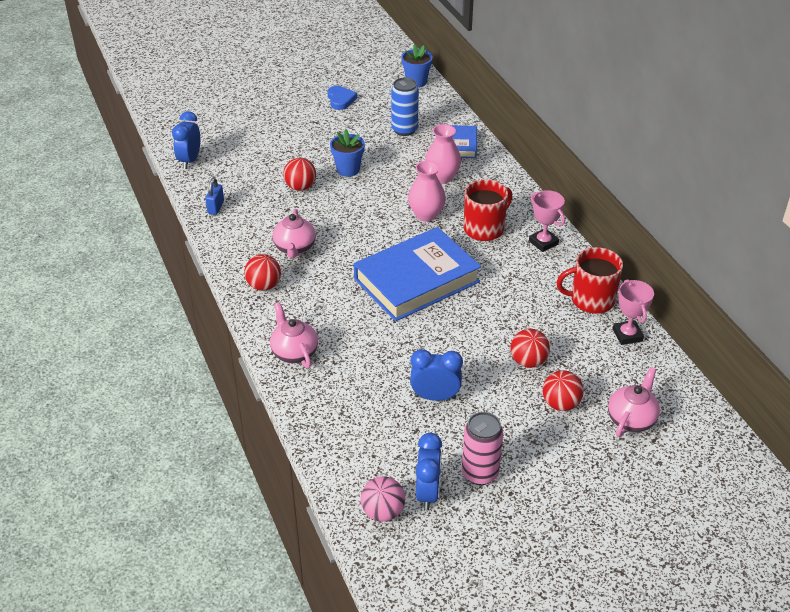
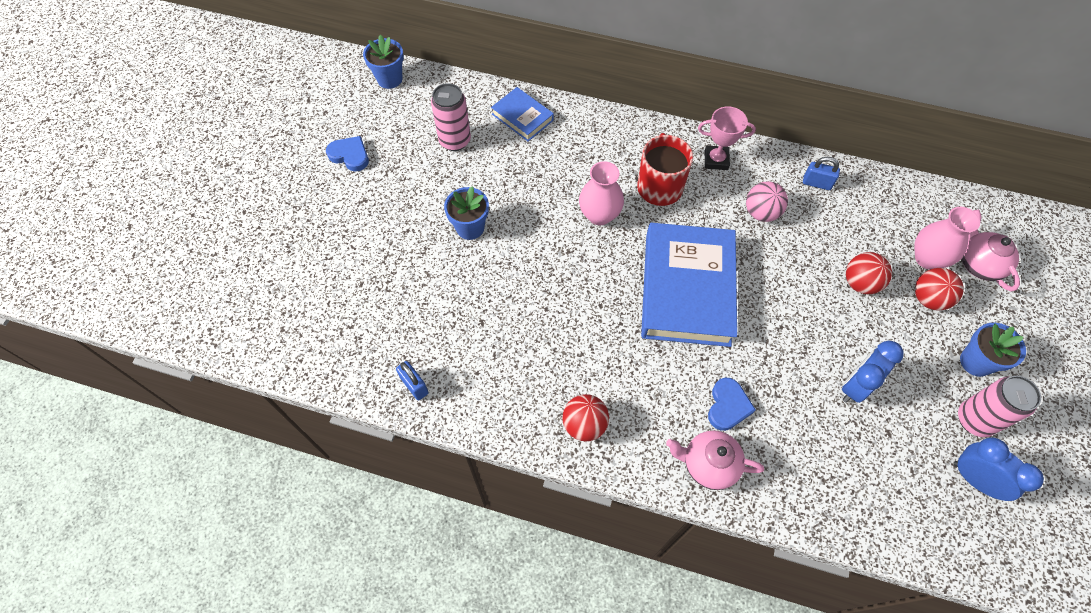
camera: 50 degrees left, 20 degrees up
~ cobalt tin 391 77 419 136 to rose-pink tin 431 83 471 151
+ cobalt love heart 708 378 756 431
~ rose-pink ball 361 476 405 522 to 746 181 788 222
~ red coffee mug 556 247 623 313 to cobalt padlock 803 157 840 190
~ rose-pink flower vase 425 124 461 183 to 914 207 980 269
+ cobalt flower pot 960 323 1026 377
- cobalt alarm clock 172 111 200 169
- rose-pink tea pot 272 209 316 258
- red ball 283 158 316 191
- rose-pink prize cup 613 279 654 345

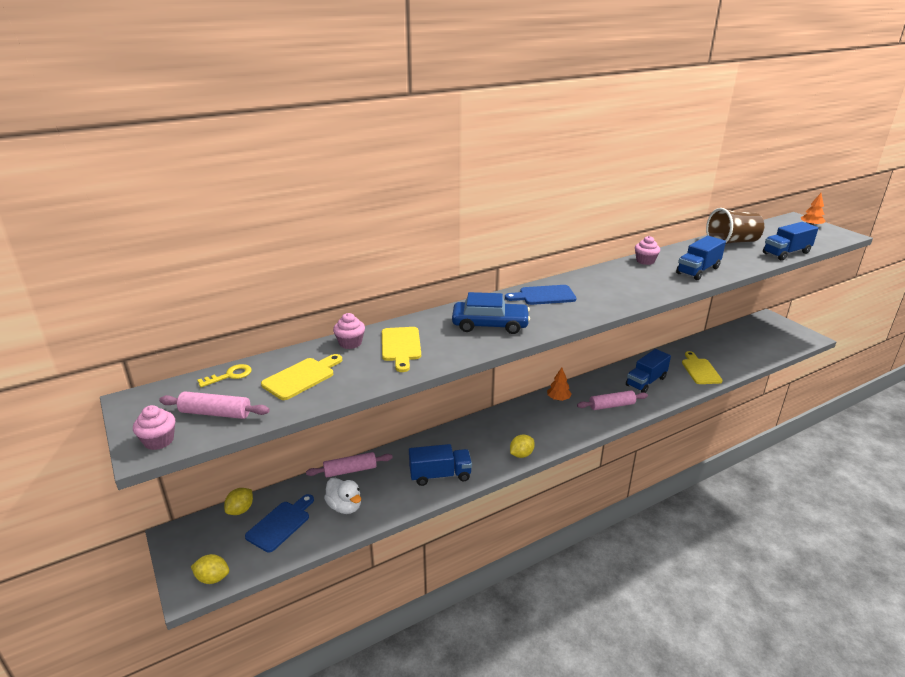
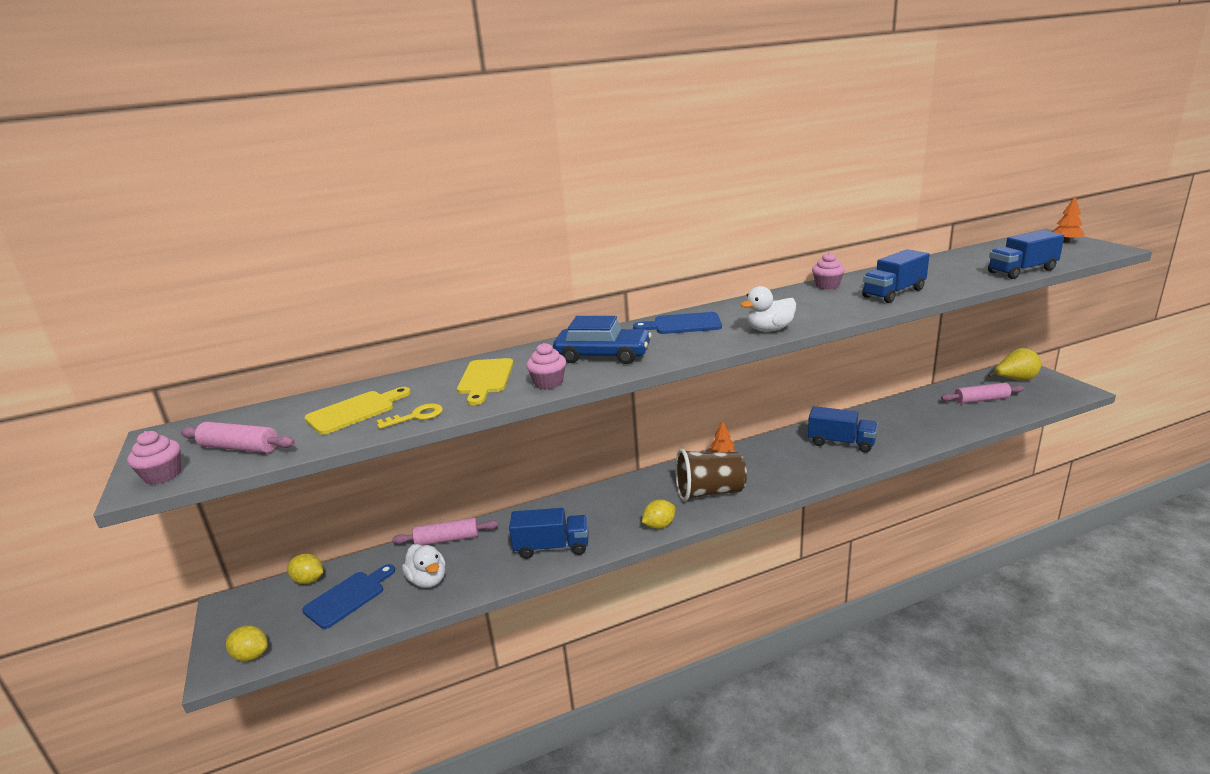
camera: 10 degrees right, 5 degrees down
~ yellow lemon 224 488 253 515 = 287 553 323 584 75 degrees clockwise
~ yellow latchkey 197 364 252 387 to 377 404 443 429
~ rose-pink cupcake 333 313 365 349 to 526 343 566 389
~ russet tumbler 706 208 764 244 to 675 449 747 501
+ pure white duck 740 286 796 332
~ cobalt lorry 626 349 671 393 = 808 406 878 453 120 degrees counterclockwise
~ rose-pink pastry roller 577 390 648 410 to 941 383 1024 404
+ yellow toy pear 988 348 1041 381
- yellow chopping board 682 351 723 384

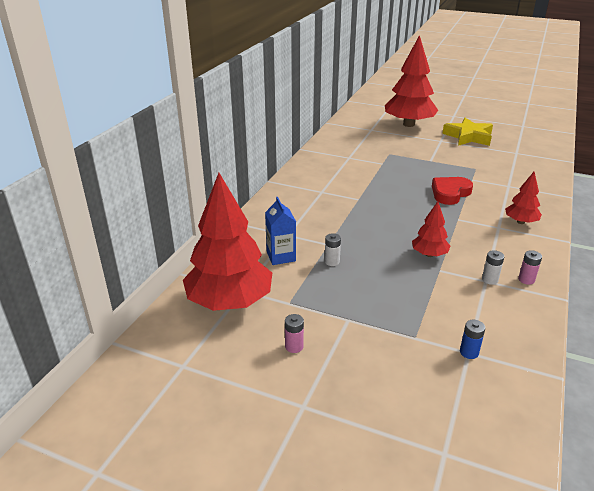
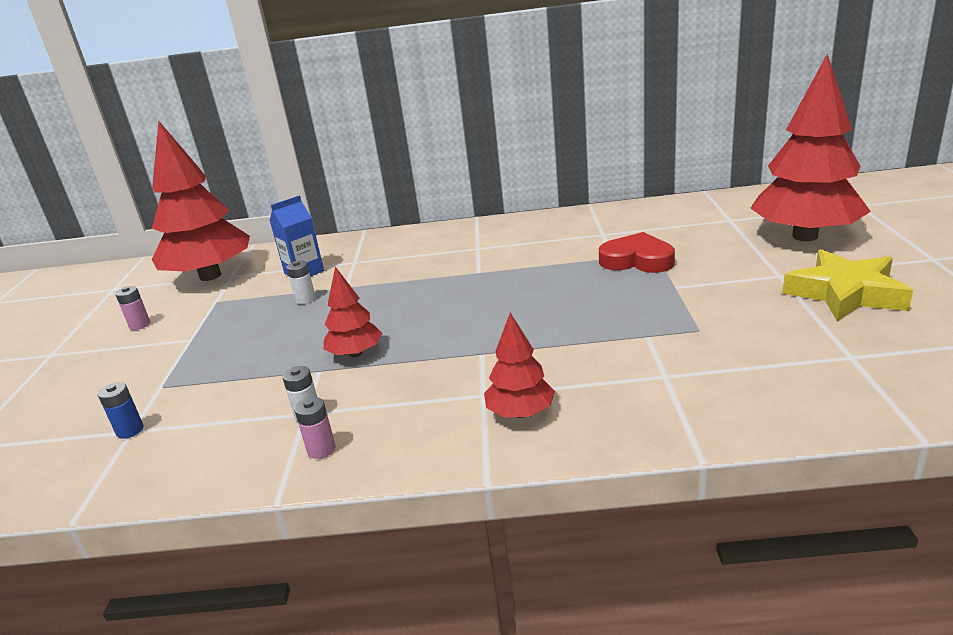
camera: 70 degrees right, 5 degrees down
~ red love heart 432 177 473 205 to 599 232 675 273

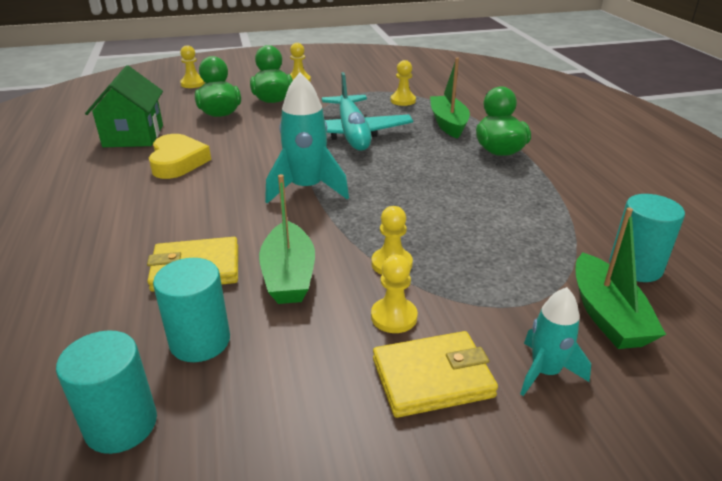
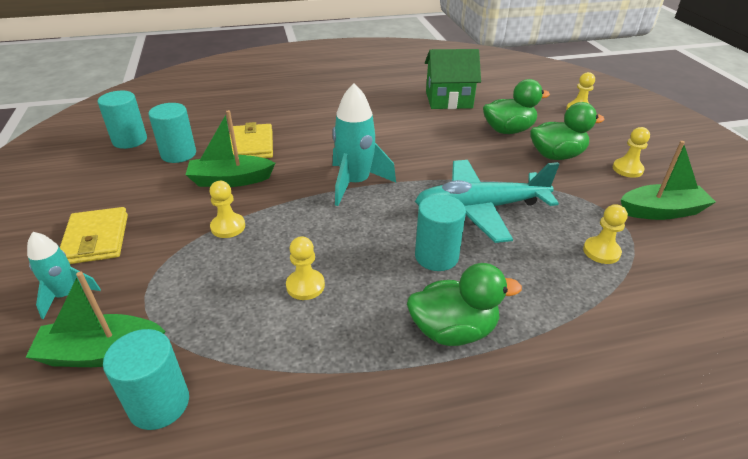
camera: 90 degrees right, 5 degrees up
~ yellow game pawn 371 255 418 333 to 286 236 325 300
+ teal cylinder 415 195 466 271
~ green sailboat 430 58 470 139 to 621 141 716 220
- yellow love heart 149 134 211 179

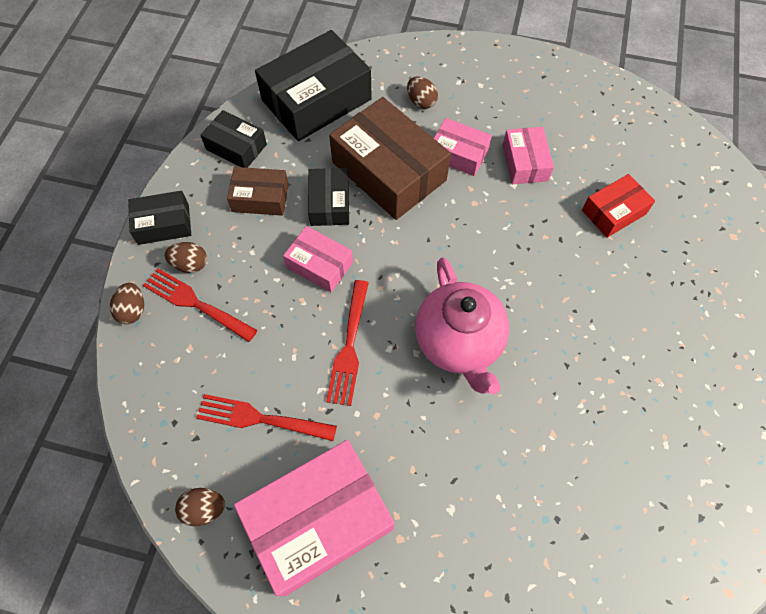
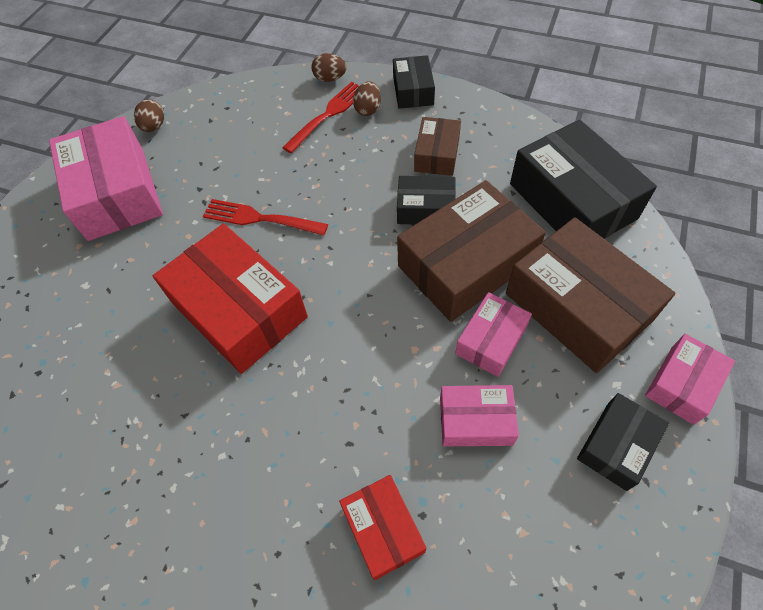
camera: 100 degrees right, 5 degrees down
~ rose-pink tea pot 415 257 509 394 to red package 153 224 308 374
~ russet toy egg 407 76 438 109 to russet package 506 217 675 373
~ jet-black package 201 110 267 168 to 577 393 669 491
~ rose-pink package 283 226 353 293 to 645 334 735 425
- red table fork 196 394 337 441

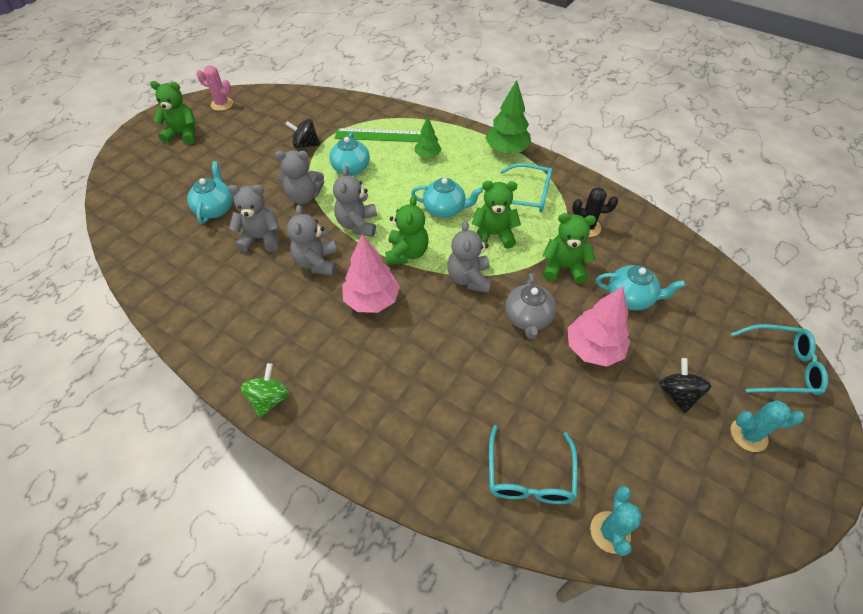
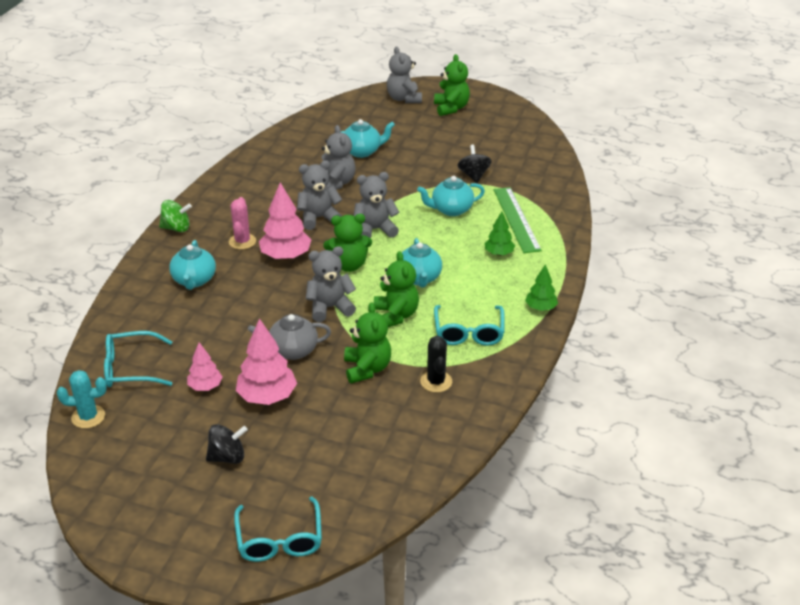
camera: 75 degrees right, 15 degrees down
~ teal tea pot 596 265 686 310 to 169 240 216 290
+ rose-pink tree 187 342 223 391
~ rose-pink cactus 197 65 233 111 to 229 197 256 250
~ ash-grey teddy 275 150 324 204 to 387 46 422 103
~ green tree 485 80 531 154 = 525 264 558 311 x0.59
- teal cactus 730 400 804 452

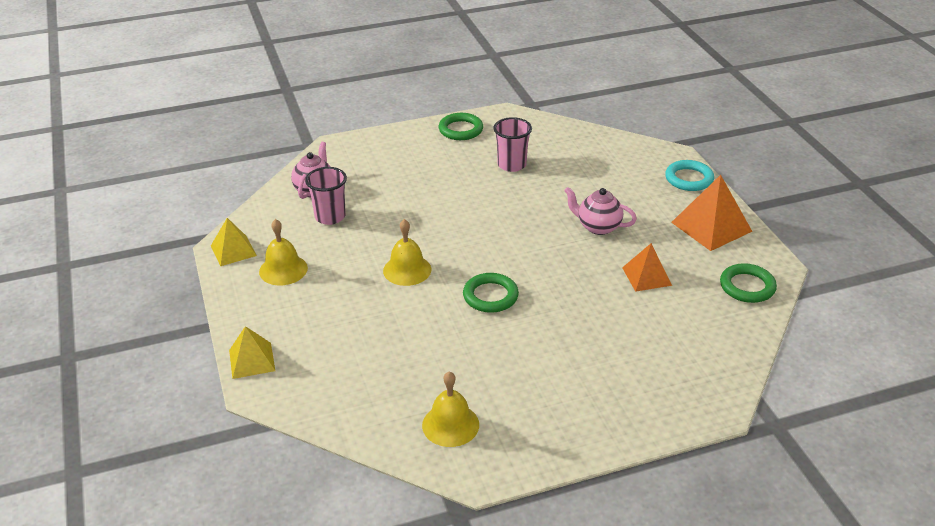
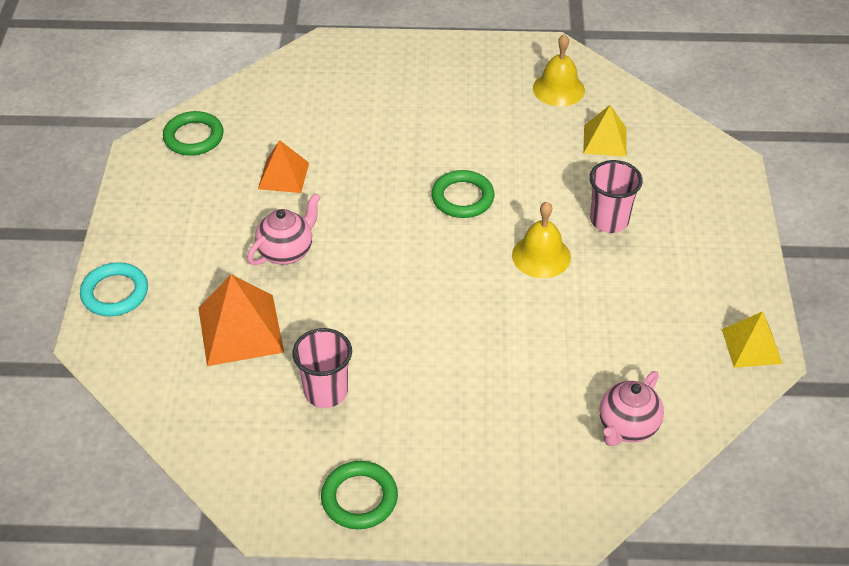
camera: 160 degrees left, 10 degrees up
~ bright orange pyramid shape 671 175 753 251 to 198 274 284 366
~ rose-pink tea pot 564 187 637 235 = 247 193 320 265 90 degrees counterclockwise
~ yellow pyramid shape 229 326 275 379 to 583 105 627 157
~ rose-pink tumbler 305 167 347 225 to 589 160 643 233
- yellow hand bell 259 219 308 285

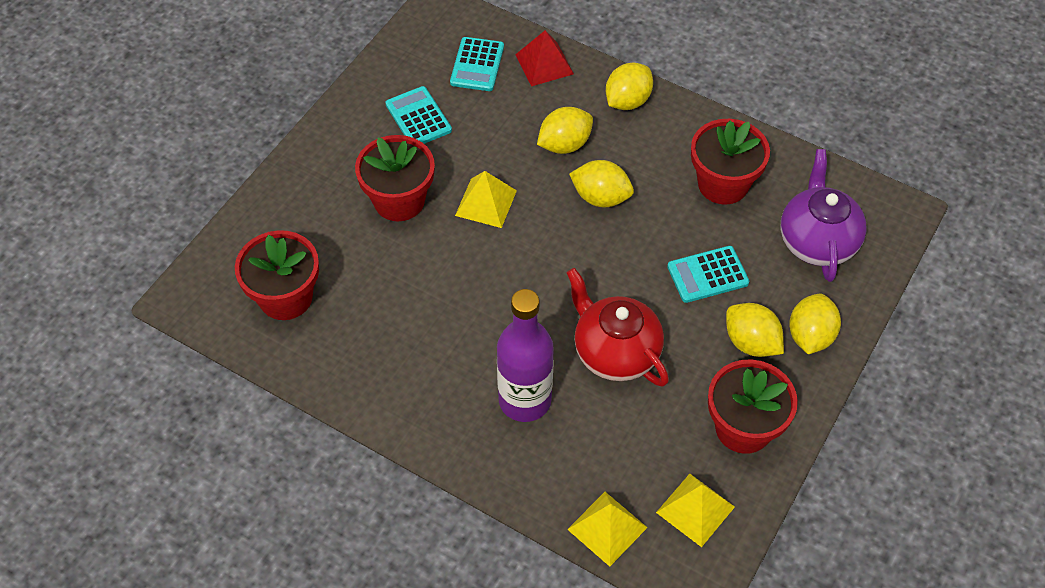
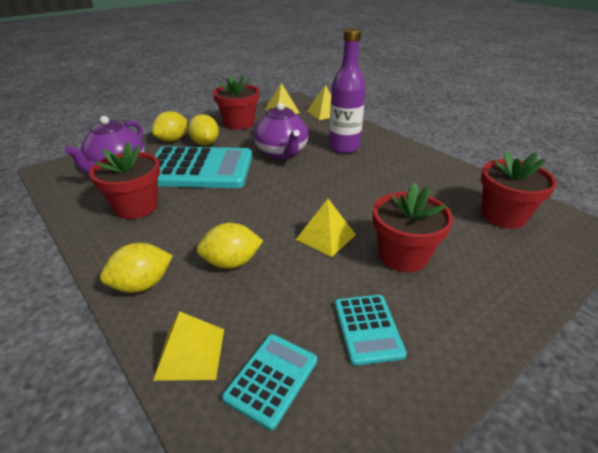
camera: 160 degrees left, 20 degrees down
~ red pyramid shape 515 30 574 86 to yellow pyramid shape 153 311 224 381
~ teal adding machine 667 246 749 303 = 155 146 252 188 x2.06
~ red tea pot 567 268 669 386 to royal purple tea pot 254 102 308 159
- yellow lemon 569 160 634 207

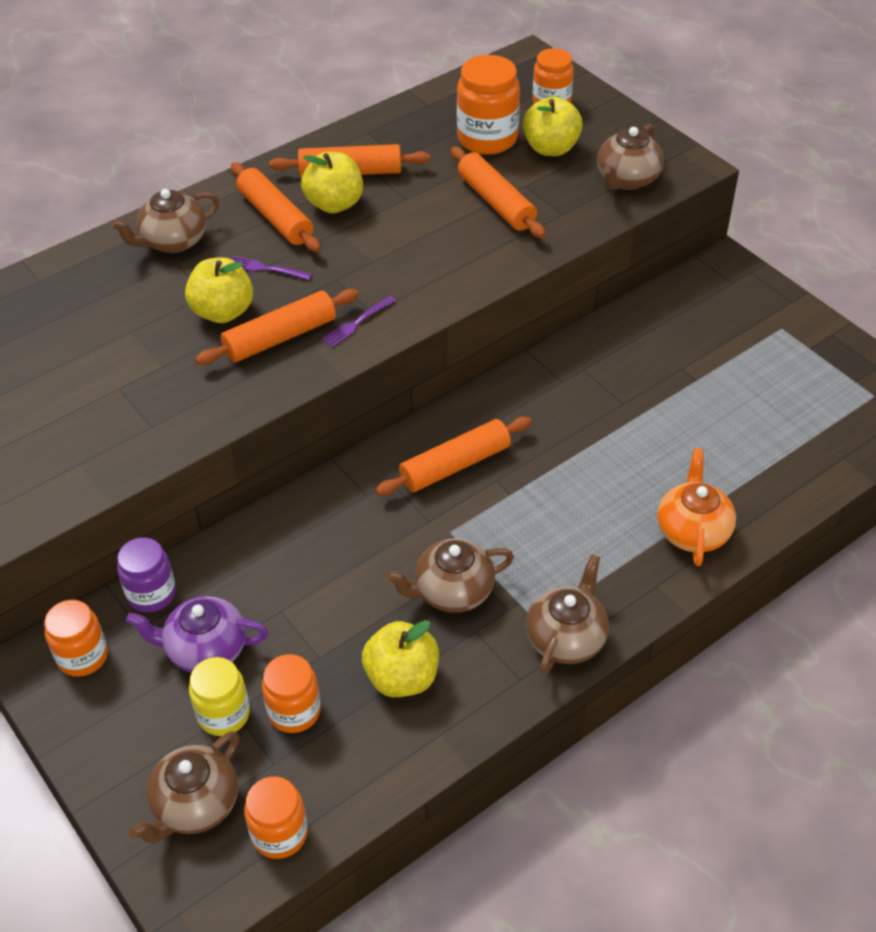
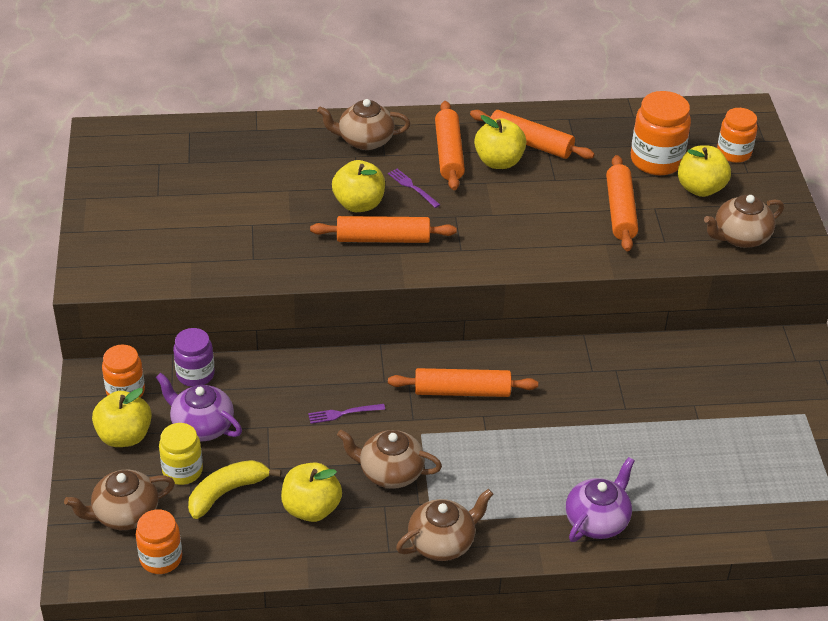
camera: 30 degrees right, 5 degrees down
+ yellow apple fruit 92 388 152 447
~ bright orange jam jar 262 654 321 733 to yellow banana fruit 188 460 281 519
~ royal purple table fork 322 296 396 347 to 308 404 385 424
~ bright orange tea pot 657 448 736 566 to royal purple tea pot 566 457 635 542

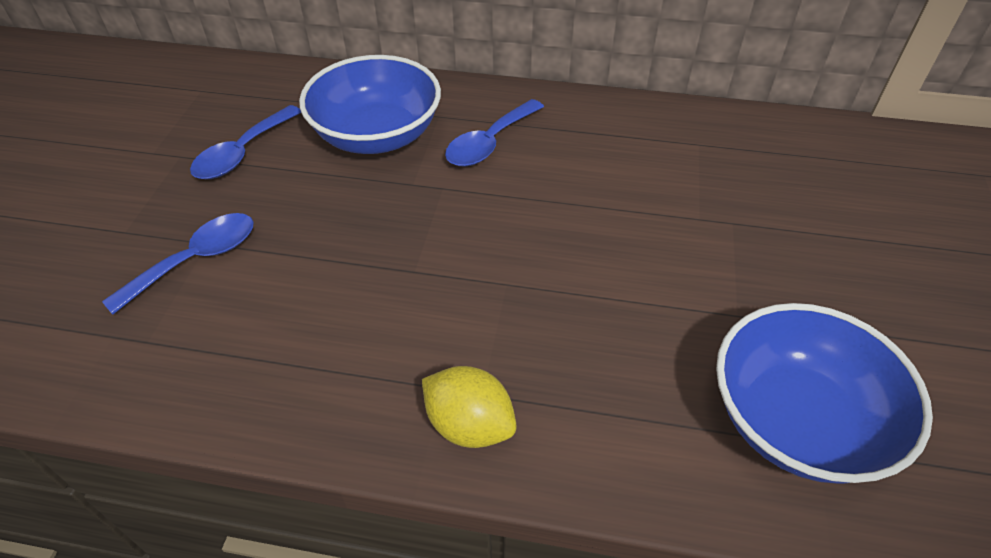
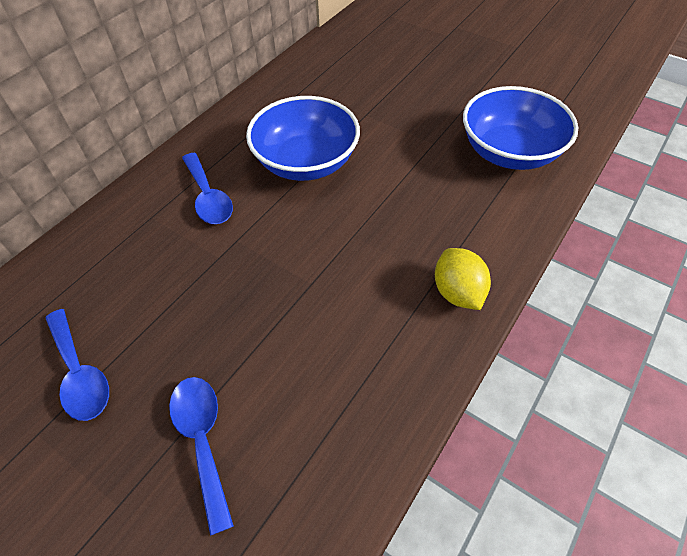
camera: 65 degrees left, 5 degrees up
~ cobalt bowl 299 55 441 154 to 246 96 360 181
~ yellow lemon 422 366 517 448 = 435 248 491 310 75 degrees counterclockwise

